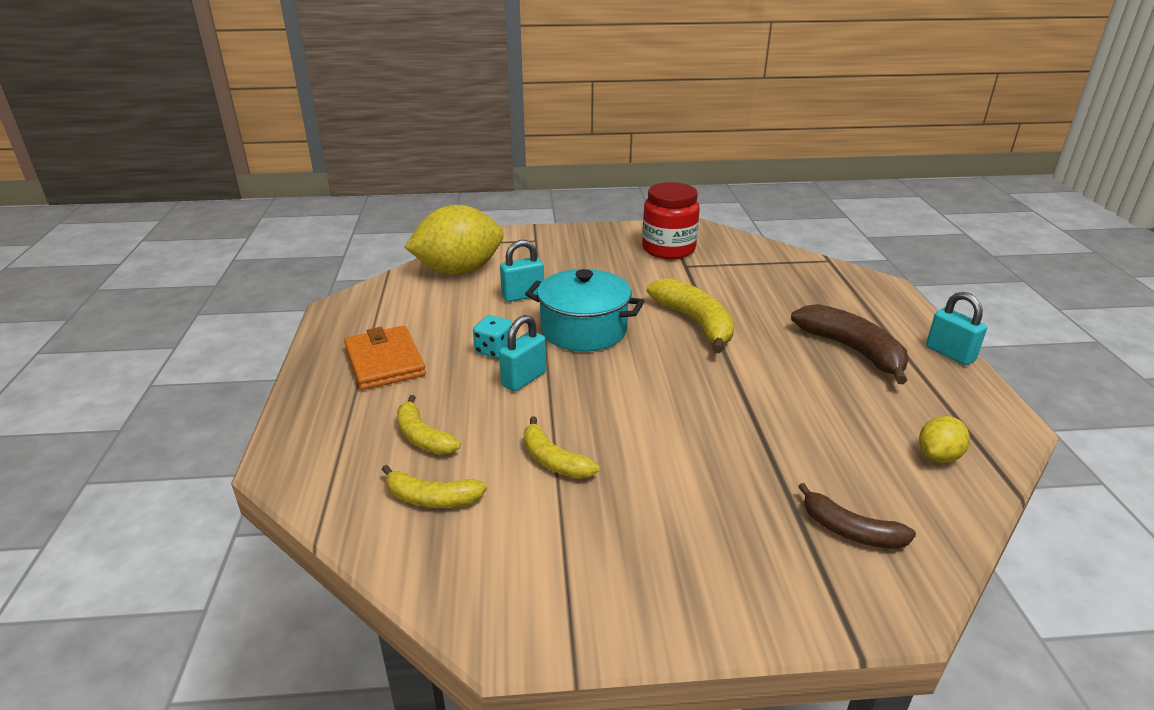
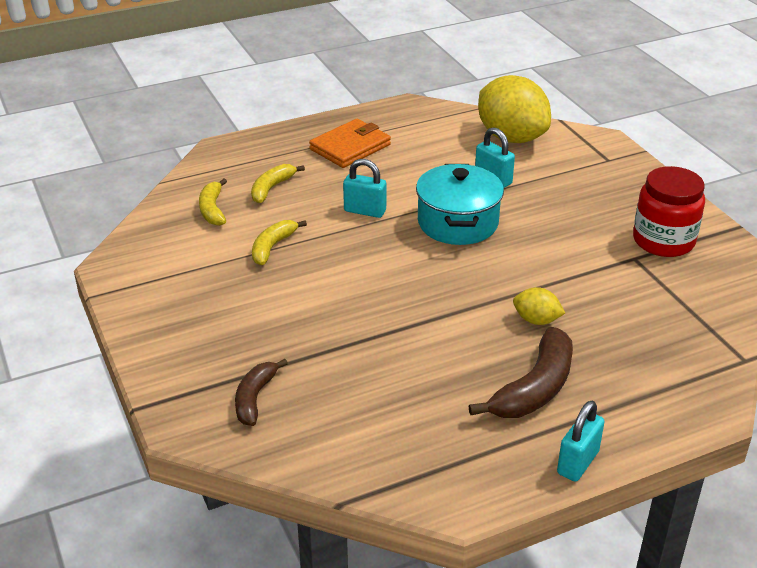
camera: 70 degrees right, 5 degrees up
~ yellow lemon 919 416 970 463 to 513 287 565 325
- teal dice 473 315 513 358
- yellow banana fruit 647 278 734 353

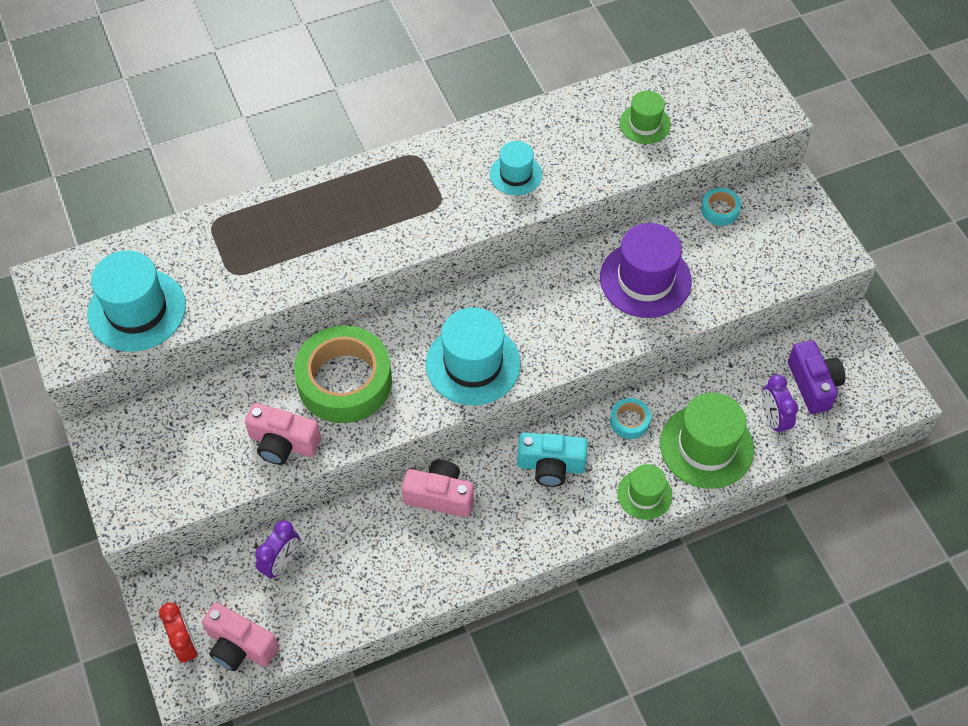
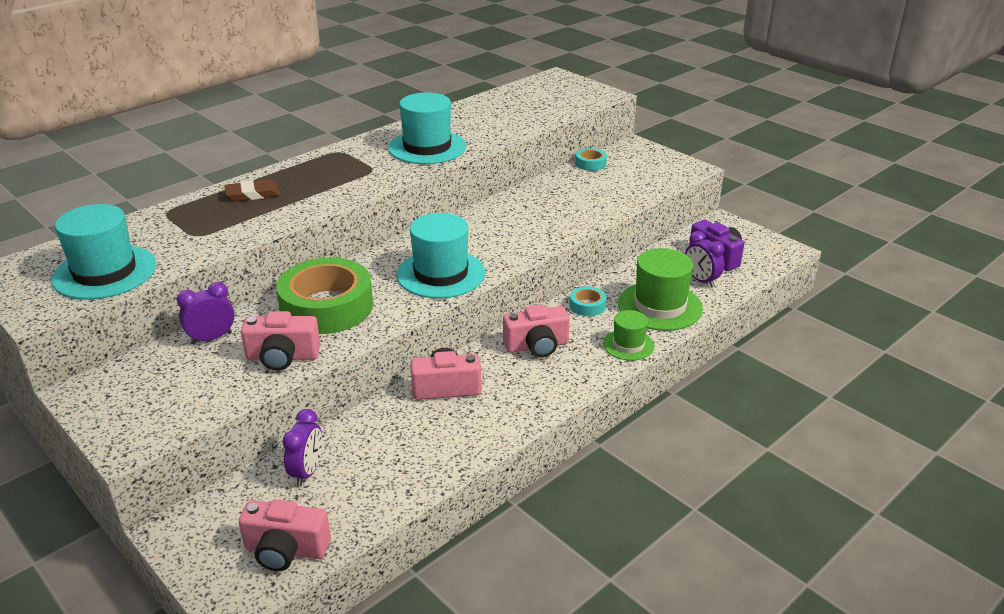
camera: 20 degrees left, 25 degrees down
+ royal purple alarm clock 177 282 235 344
+ russet pencil eraser 224 179 280 201
~ teal tall hat 490 141 542 195 = 388 92 466 164 x1.74
~ teal photo camera 517 432 588 487 to rose-pink photo camera 503 305 570 358
- red alarm clock 159 603 197 663
- royal purple tall hat 600 223 692 318
- green tall hat 619 91 671 144

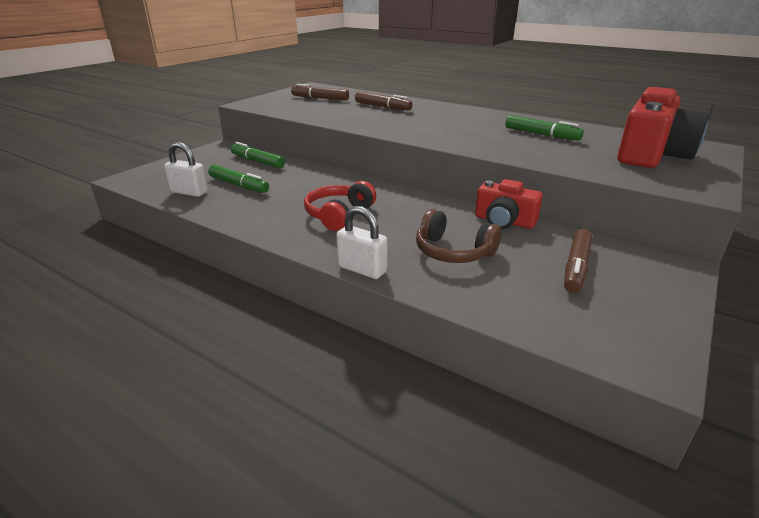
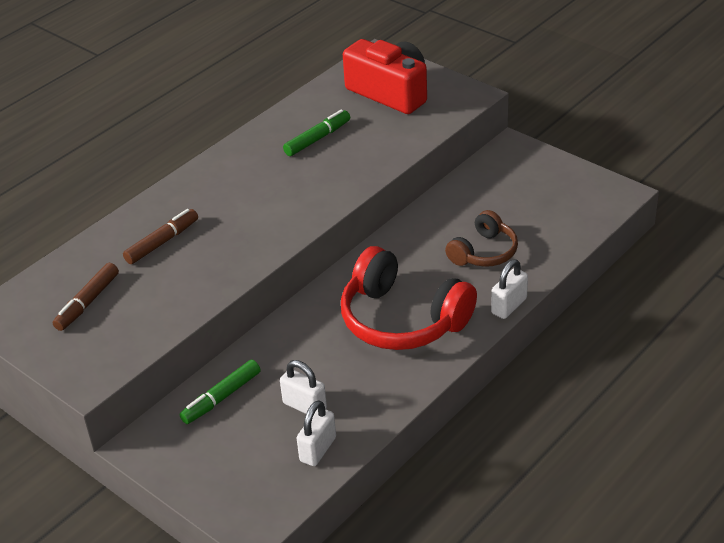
camera: 80 degrees left, 10 degrees up
~ green felt pen 208 164 269 193 to pure white padlock 280 360 327 414
~ red headset 304 181 376 231 = 341 246 477 350 x1.75
- red photo camera 475 179 543 229
- russet felt pen 564 229 592 293

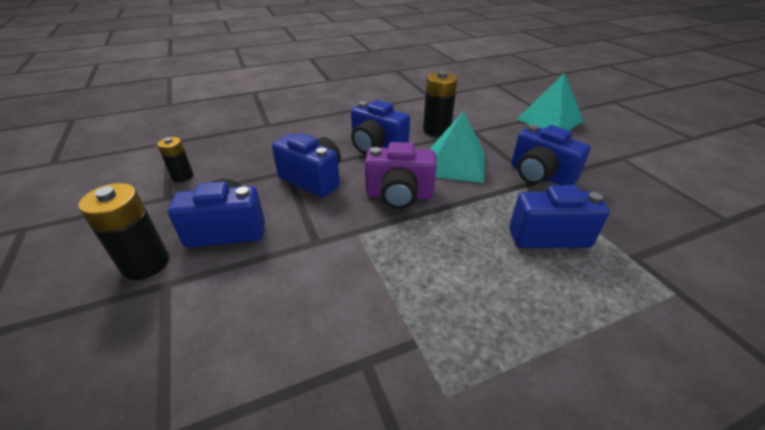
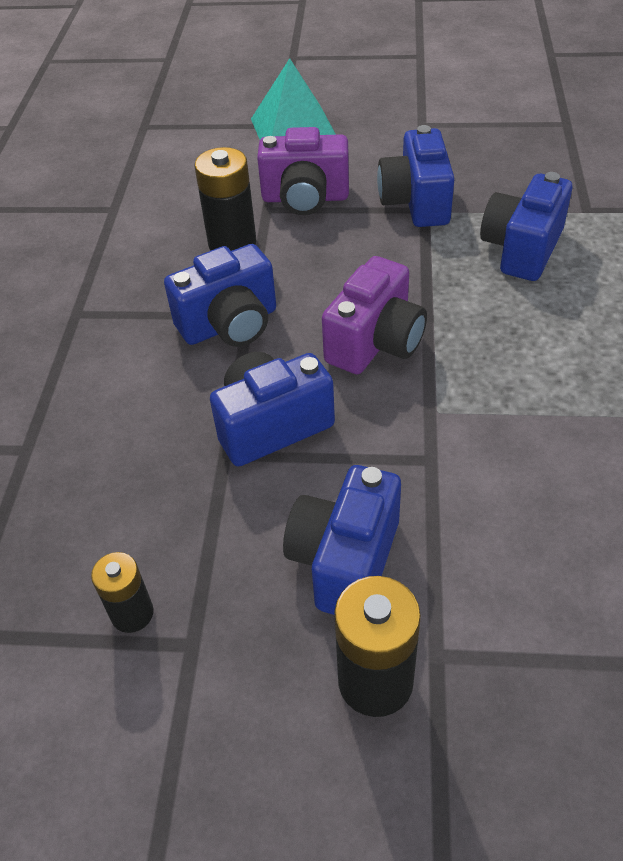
camera: 60 degrees left, 10 degrees up
+ royal purple photo camera 257 127 349 215
~ cobalt photo camera 511 124 591 185 = 377 125 455 227 105 degrees clockwise
- teal pyramid shape 430 111 485 183

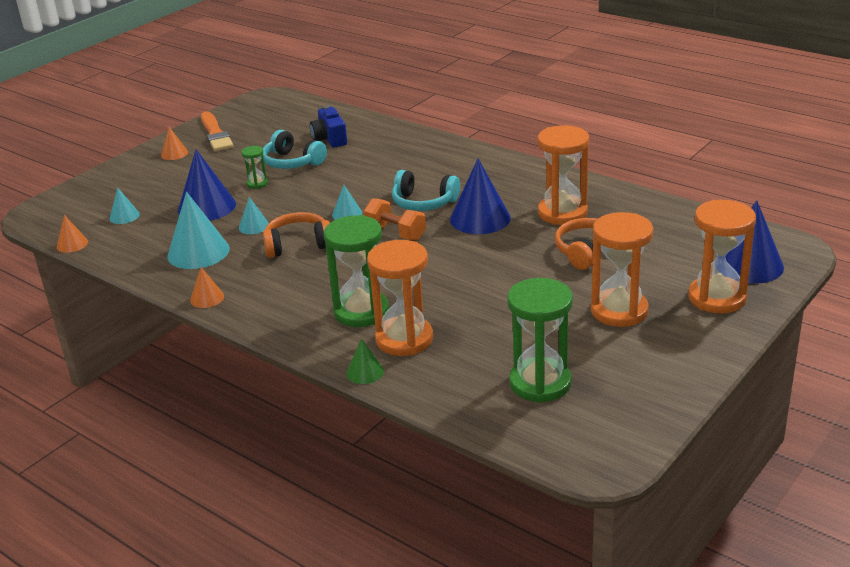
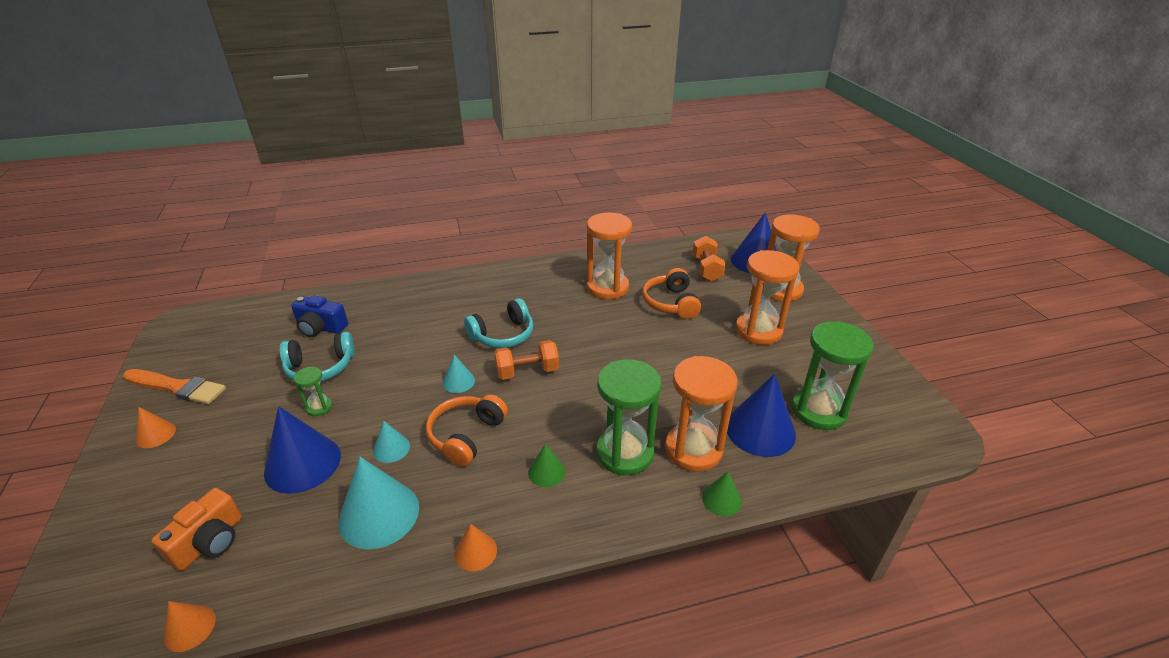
camera: 55 degrees left, 5 degrees up
~ teal solid cone 110 187 140 224 to bright orange photo camera 151 488 242 571
+ green solid cone 528 444 566 487
+ bright orange dumbbell 693 236 726 282
~ cobalt solid cone 450 158 511 234 to 727 374 796 457

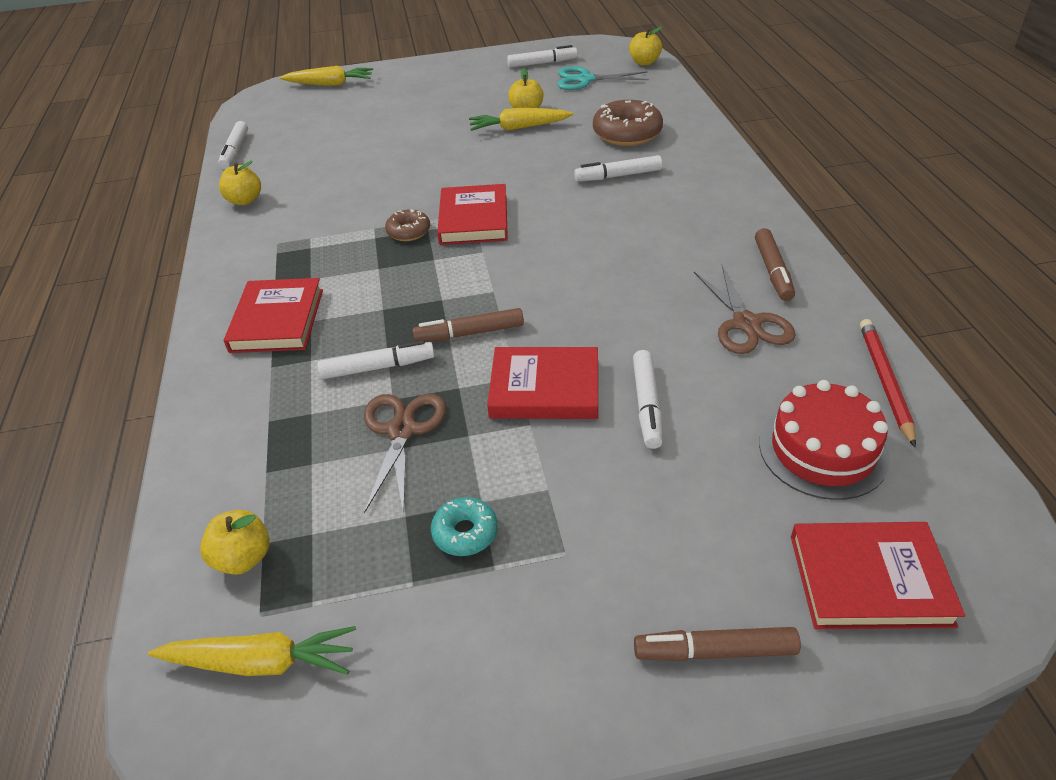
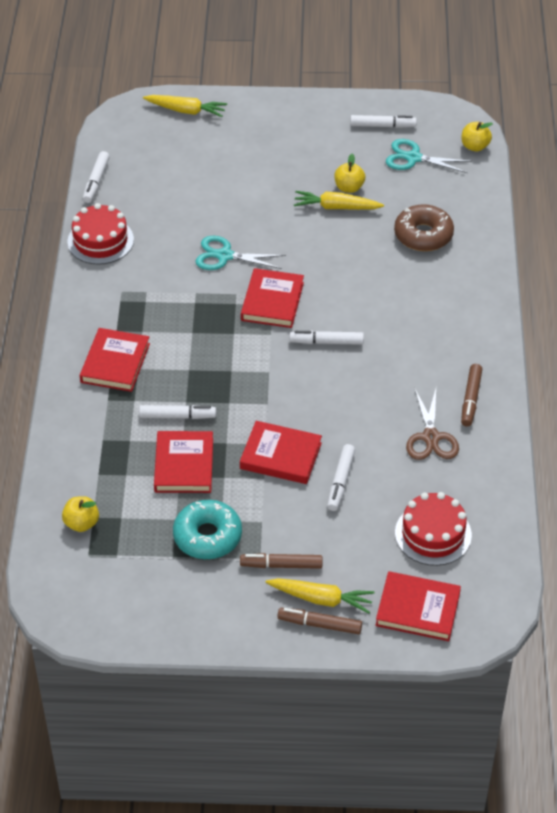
camera: 10 degrees right, 5 degrees up
~ yellow apple fruit 219 161 261 205 to red layer cake 67 203 134 265
~ russet shears 364 394 446 514 to red hardcover 154 431 213 493
~ teal glazed donut 431 497 498 556 = 173 500 242 559 x1.79
+ teal shears 195 236 286 270
~ russet felt pen 412 308 524 342 to 240 553 322 569
~ yellow carrot 148 626 356 676 to 266 578 375 613
~ pure white felt pen 574 155 662 182 to 290 331 364 345
- russet glazed donut 385 209 430 241
- red wooden pencil 860 319 916 448

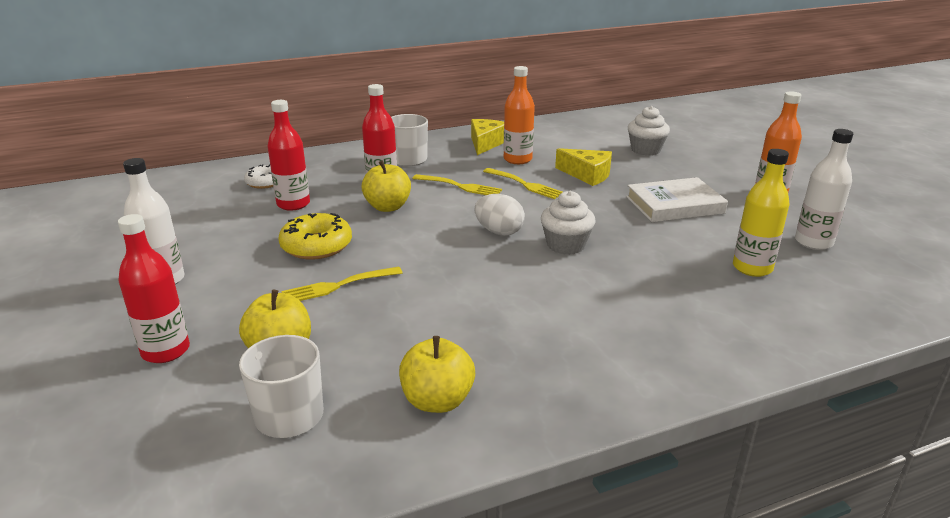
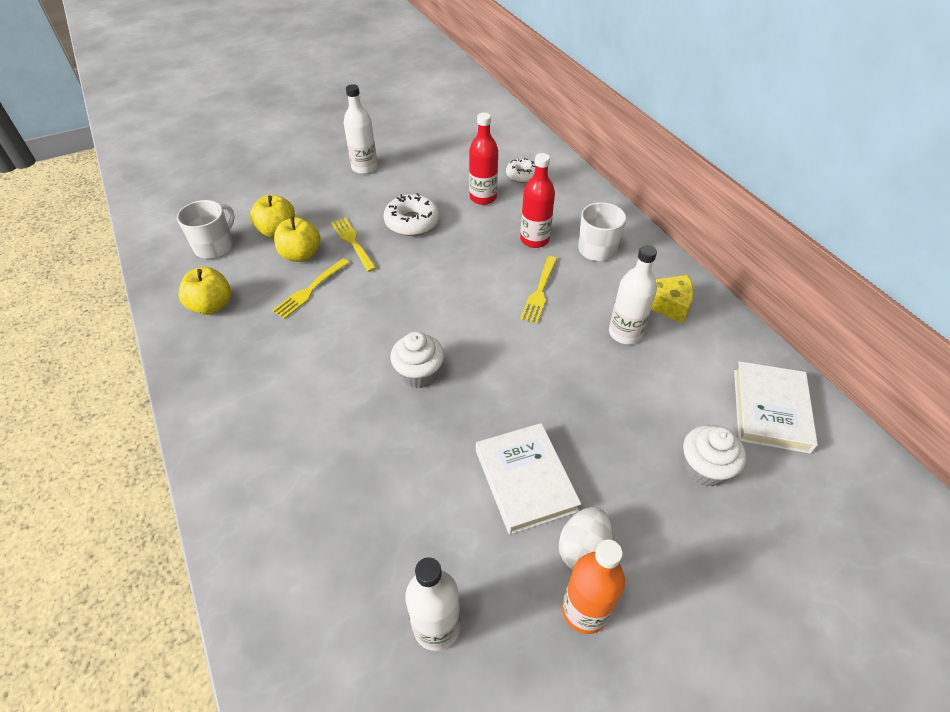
camera: 85 degrees right, 20 degrees up
~ yellow table fork 483 168 563 199 to 272 259 349 319
~ yellow apple fruit 361 160 411 212 to 274 216 321 262
~ yellow glazed donut 279 213 352 260 to pure white glazed donut 384 193 440 236
~ pure white toy egg 475 194 525 236 to 559 507 613 570
~ bright orange drink bottle 503 66 535 164 to pure white drink bottle 609 245 657 344
+ pure white hardcover 734 361 818 454
- red drink bottle 118 214 190 363
- yellow cheese wedge 555 148 612 186
- yellow drink bottle 733 149 789 277

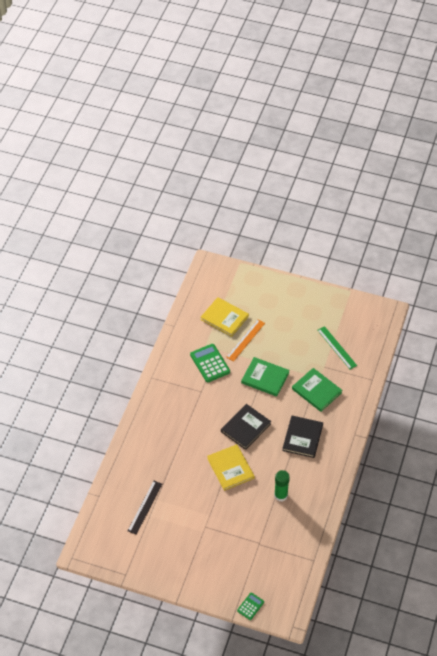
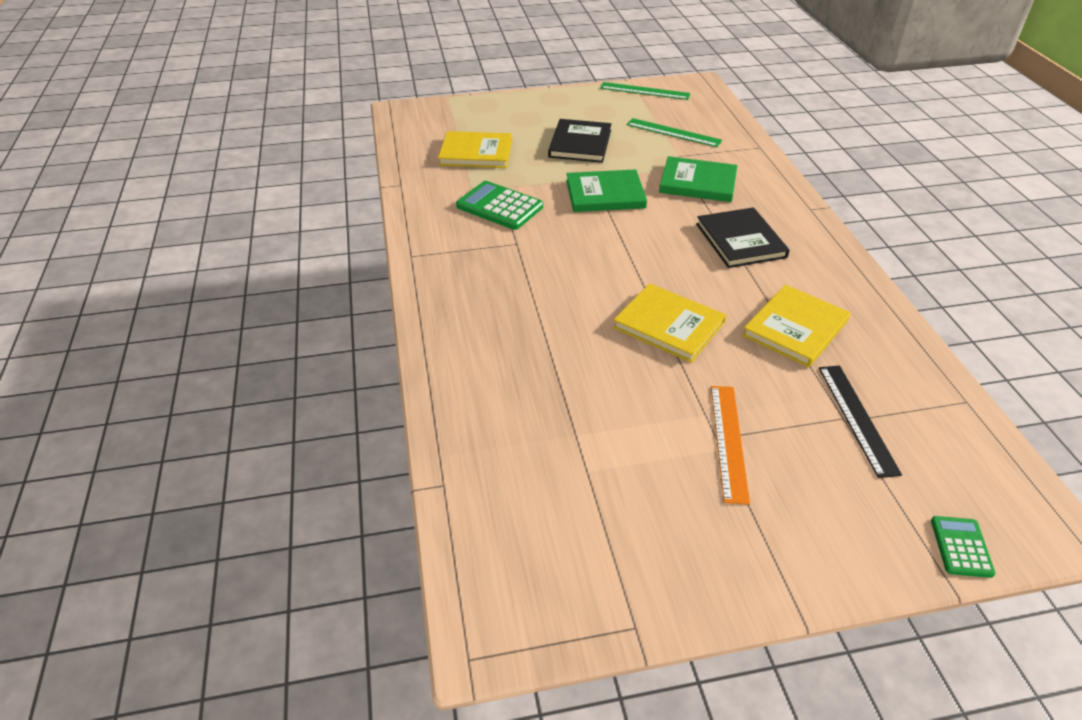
camera: 30 degrees left, 10 degrees down
~ jet-black hardcover 221 404 271 450 to 548 119 612 163
+ green measuring stick 600 82 690 100
~ bright orange measuring stick 226 319 265 362 to 711 386 750 505
~ green glue 274 470 290 502 to yellow hardcover 742 285 851 367
~ jet-black measuring stick 128 481 162 535 to 819 365 902 478

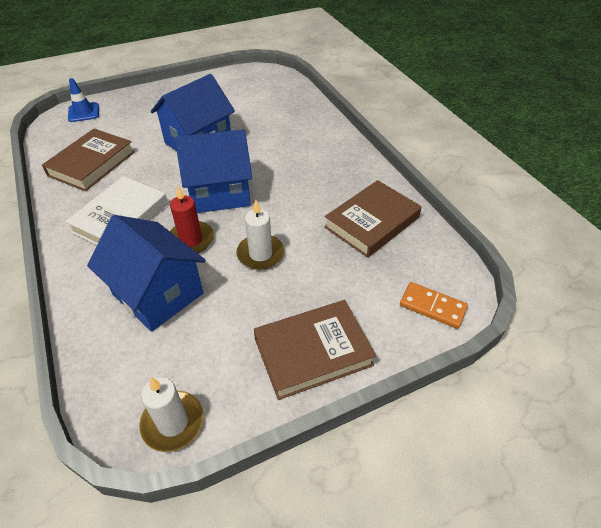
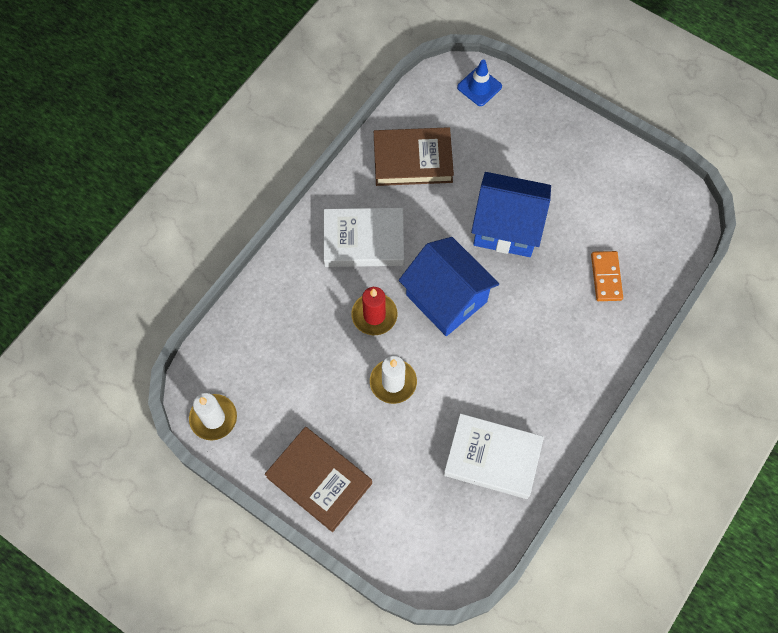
camera: 60 degrees right, 20 degrees up
~ russet hardcover 324 180 422 258 to pure white hardcover 444 414 544 499
~ bright orange domino tile 400 282 468 329 to 591 251 623 301
- cobalt house 87 215 206 332

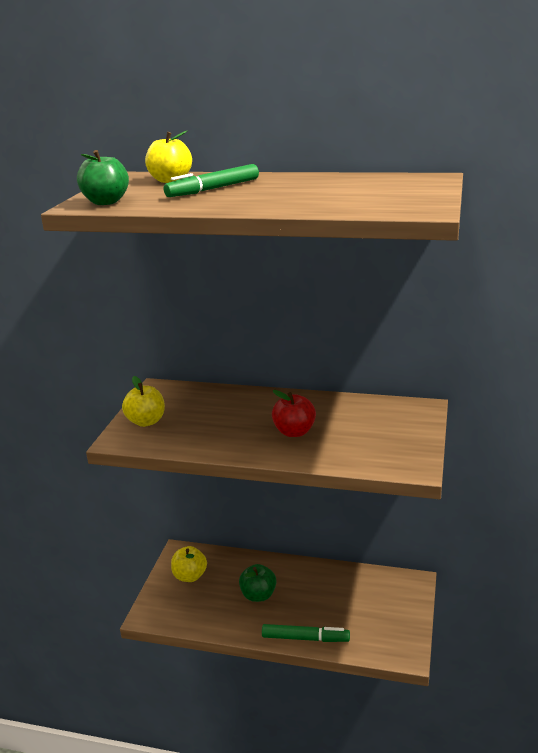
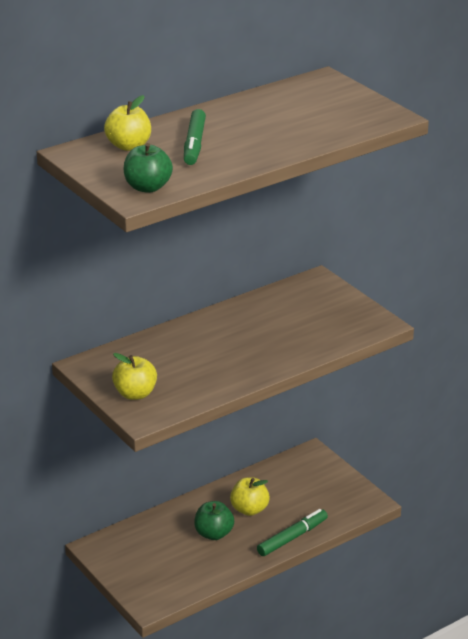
camera: 50 degrees left, 5 degrees up
~ yellow apple fruit 171 546 207 582 to 230 477 270 516
- red apple fruit 272 390 316 437

